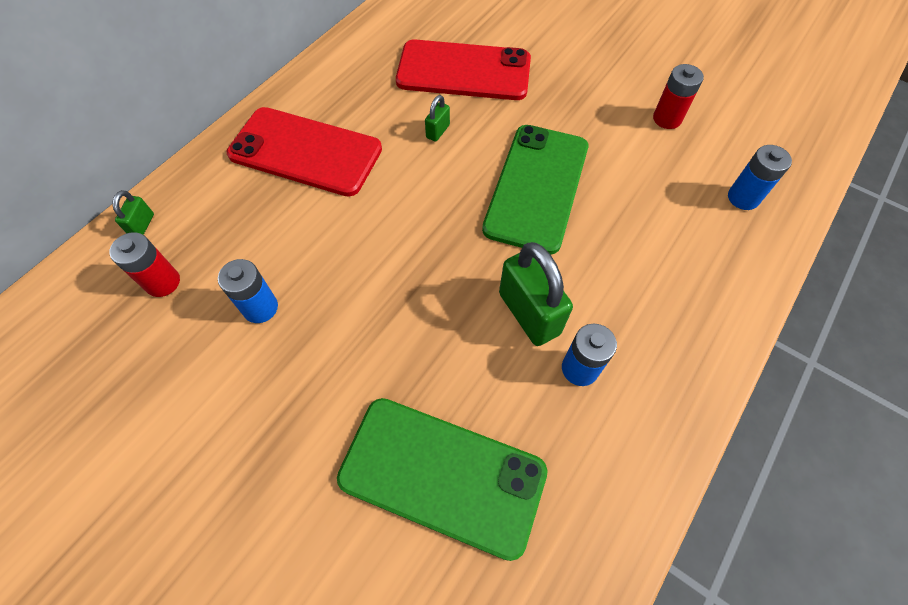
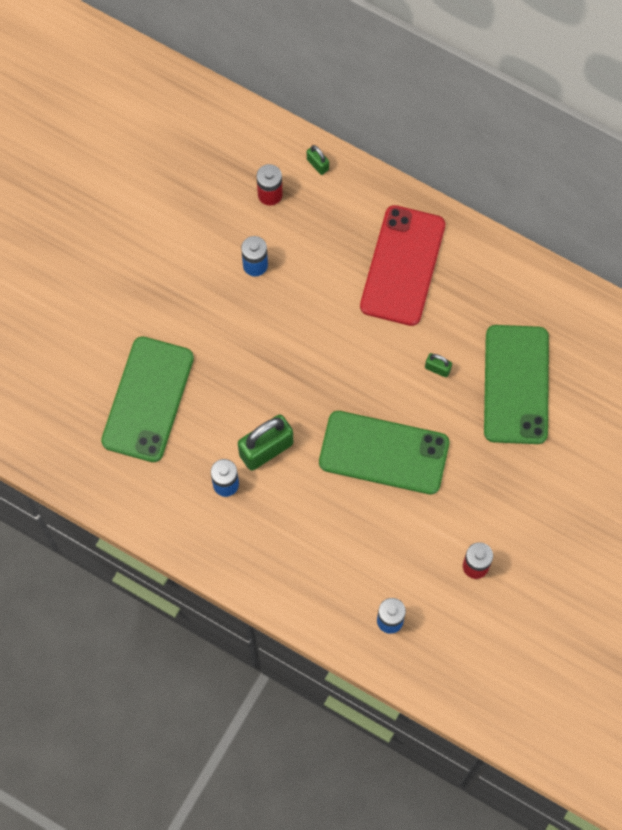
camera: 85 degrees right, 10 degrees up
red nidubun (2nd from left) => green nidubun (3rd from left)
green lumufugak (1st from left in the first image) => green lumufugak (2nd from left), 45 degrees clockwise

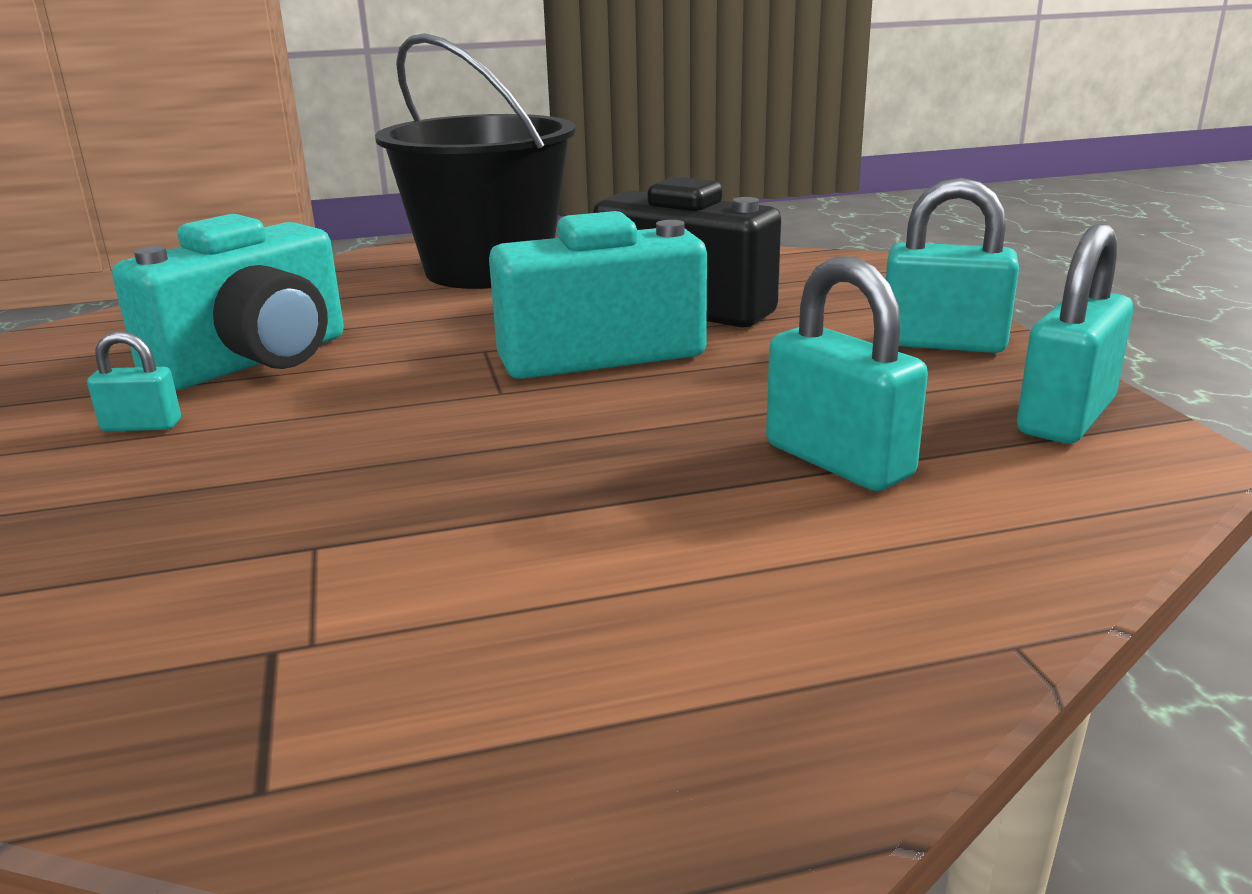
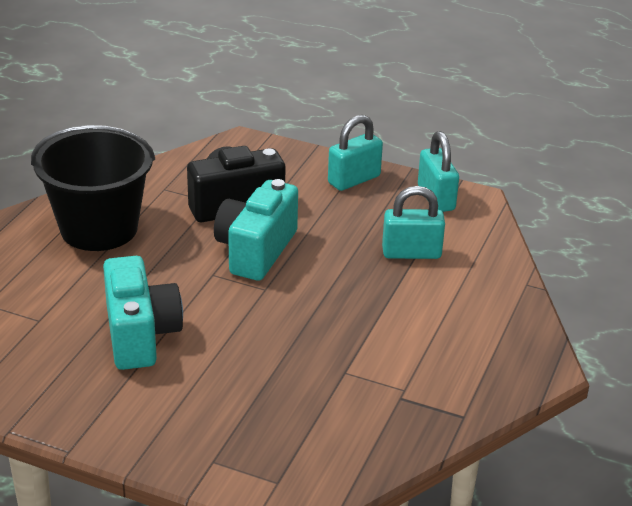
camera: 55 degrees left, 10 degrees up
turquoise lumufugak (1st from left) => nothing

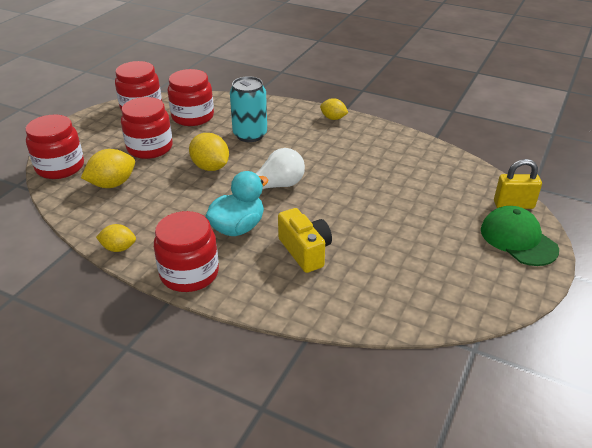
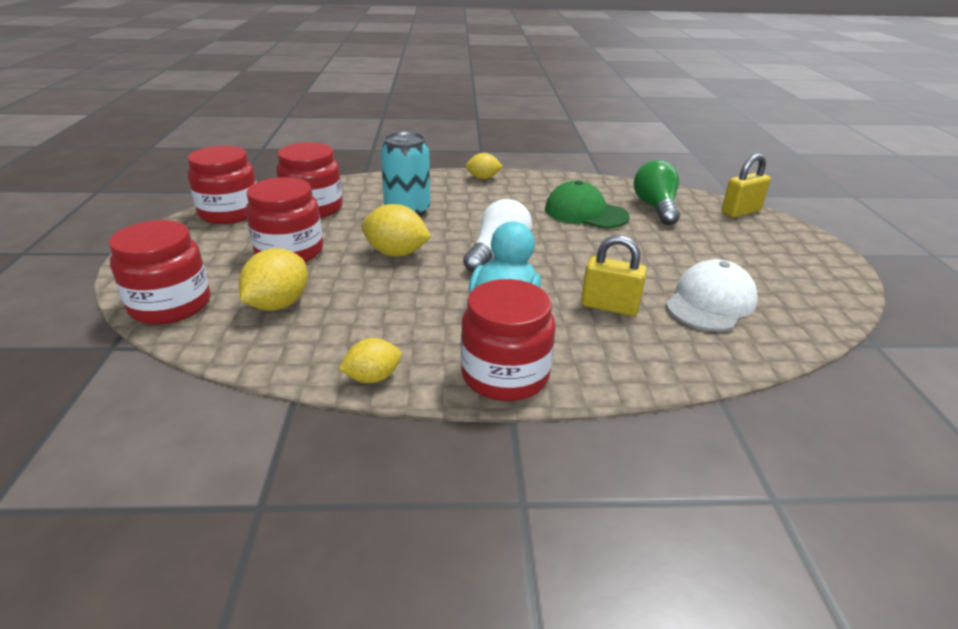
camera: 30 degrees left, 5 degrees down
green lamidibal, moved
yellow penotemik => yellow lumufugak (1st from left)
nothing => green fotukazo
nothing => white lamidibal

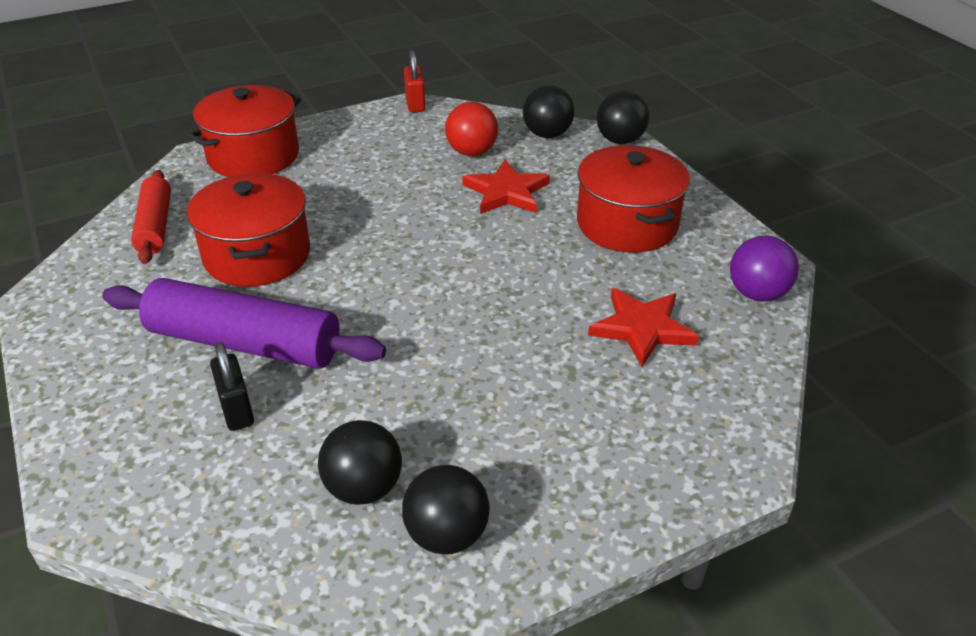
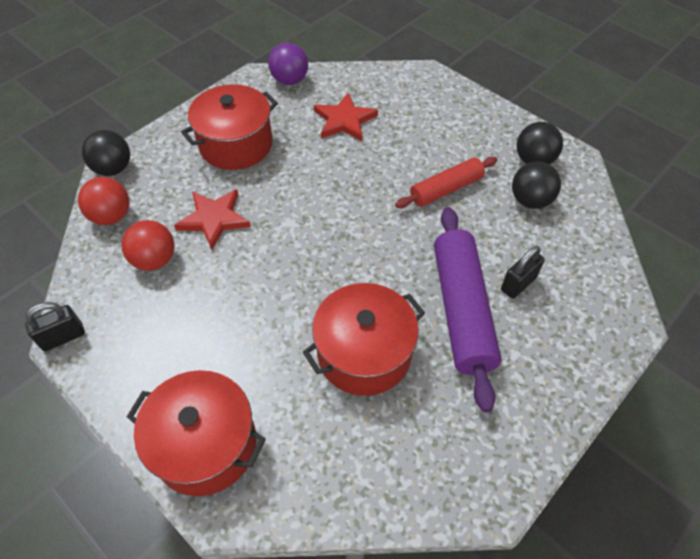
camera: 110 degrees left, 15 degrees up
red lumufugak => black lumufugak (1st from left)
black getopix (3rd from left) => red getopix (1st from left)
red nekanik, moved

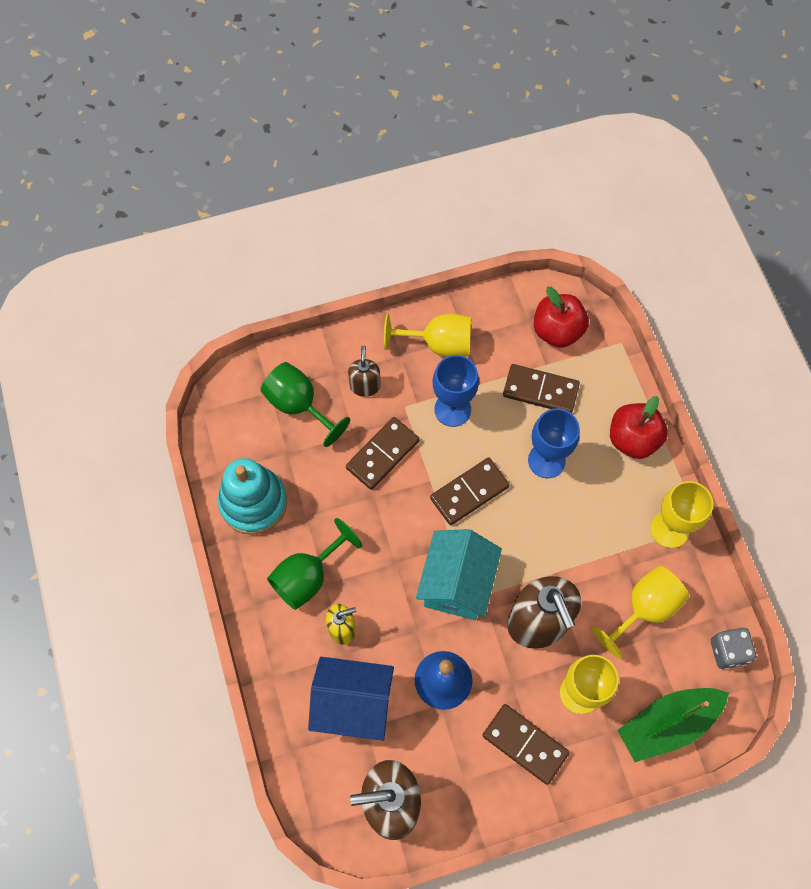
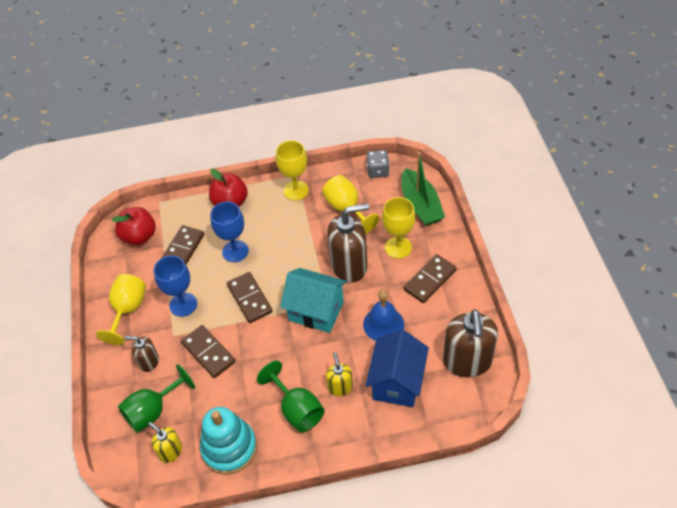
camera: 80 degrees left, 15 degrees down
nothing => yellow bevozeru (1st from left)

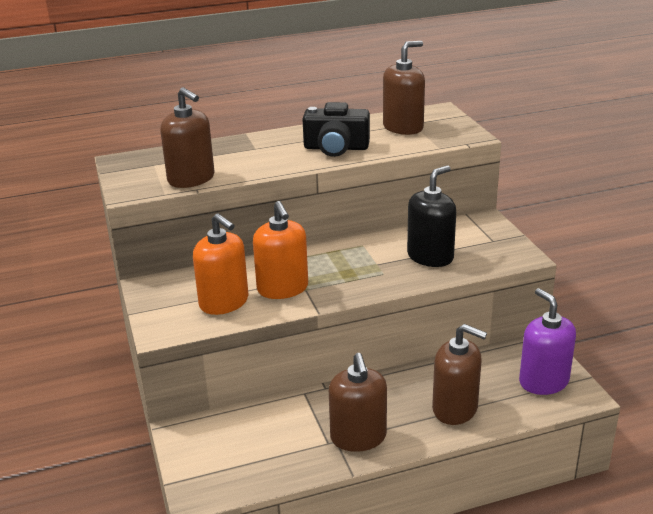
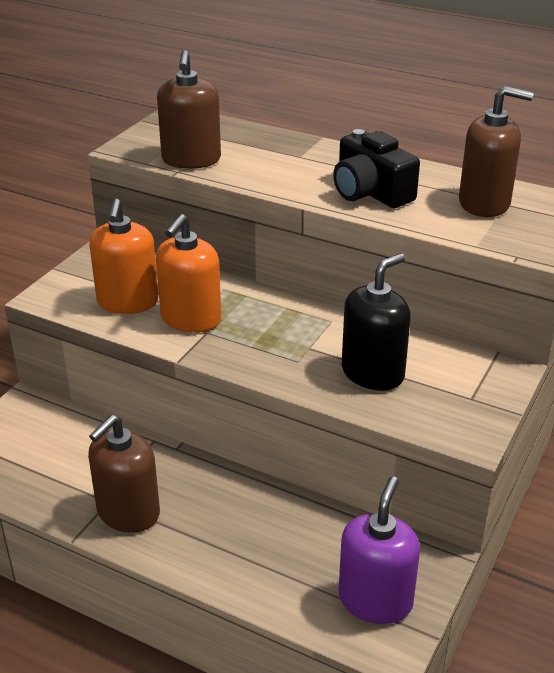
camera: 45 degrees right, 5 degrees up
black bevozeru, 45 degrees counterclockwise
brown bevozeru (4th from left) => nothing

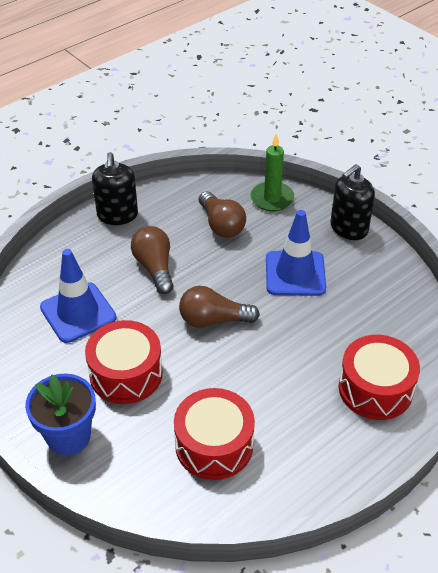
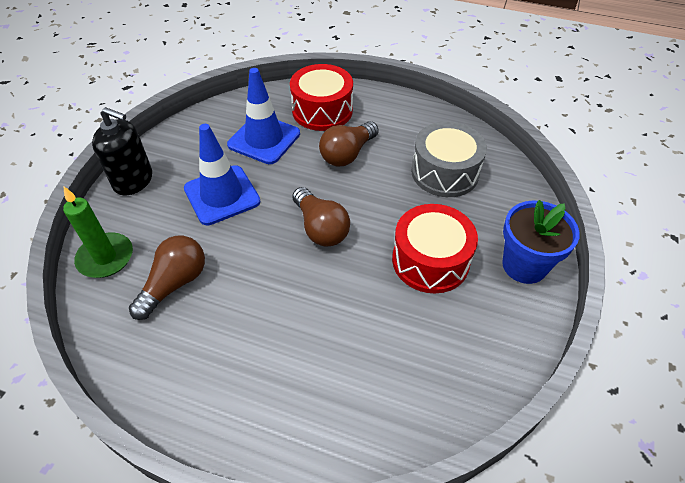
camera: 120 degrees left, 5 degrees up
black bevozeru (1st from left) => nothing
brown fotukazo (1st from left in the first image) => brown fotukazo (3rd from left), moved
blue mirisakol (1st from left in the first image) => blue mirisakol (2nd from left), moved
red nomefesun (2nd from left) => grey nomefesun

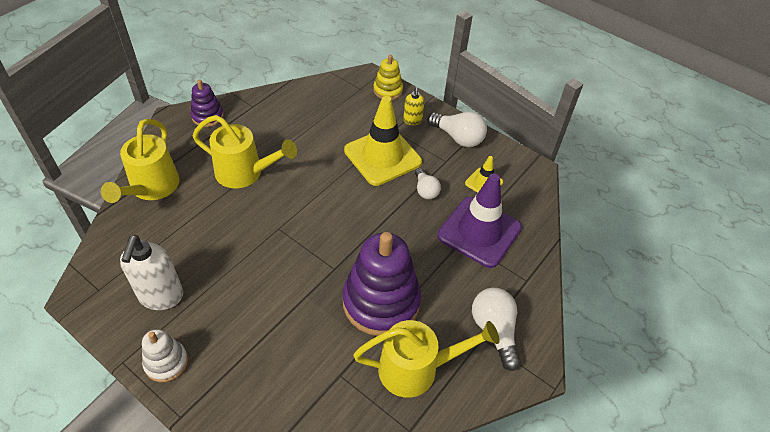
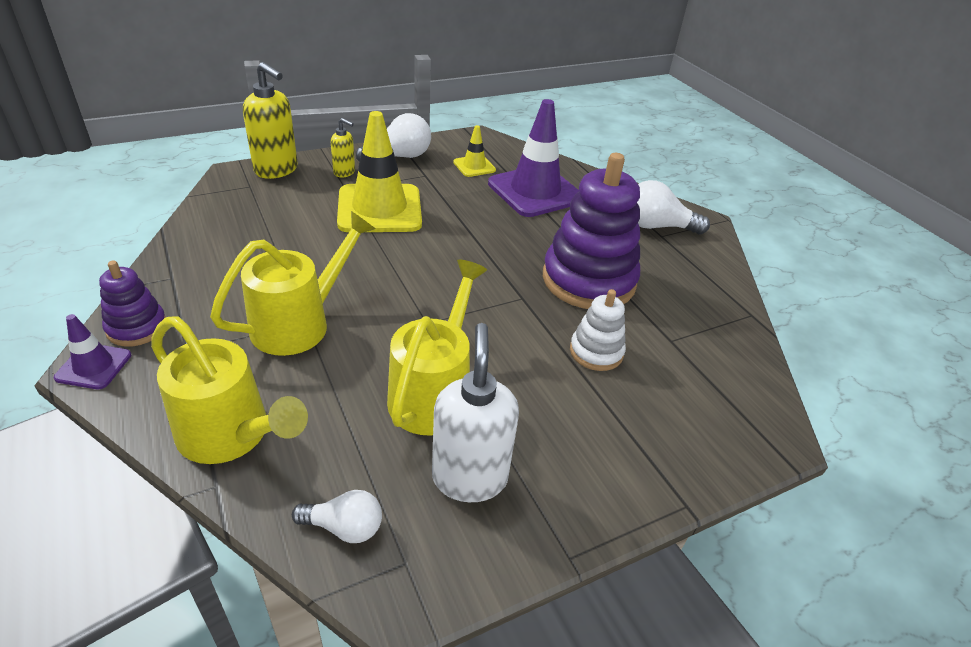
camera: 65 degrees left, 10 degrees down
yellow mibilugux => yellow bevozeru (1st from left)
white fotukazo (1st from left), moved
white bevozeru, 120 degrees counterclockwise
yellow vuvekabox (3rd from left), moved
white mibilugux, moved
nothing => purple mirisakol (1st from left)

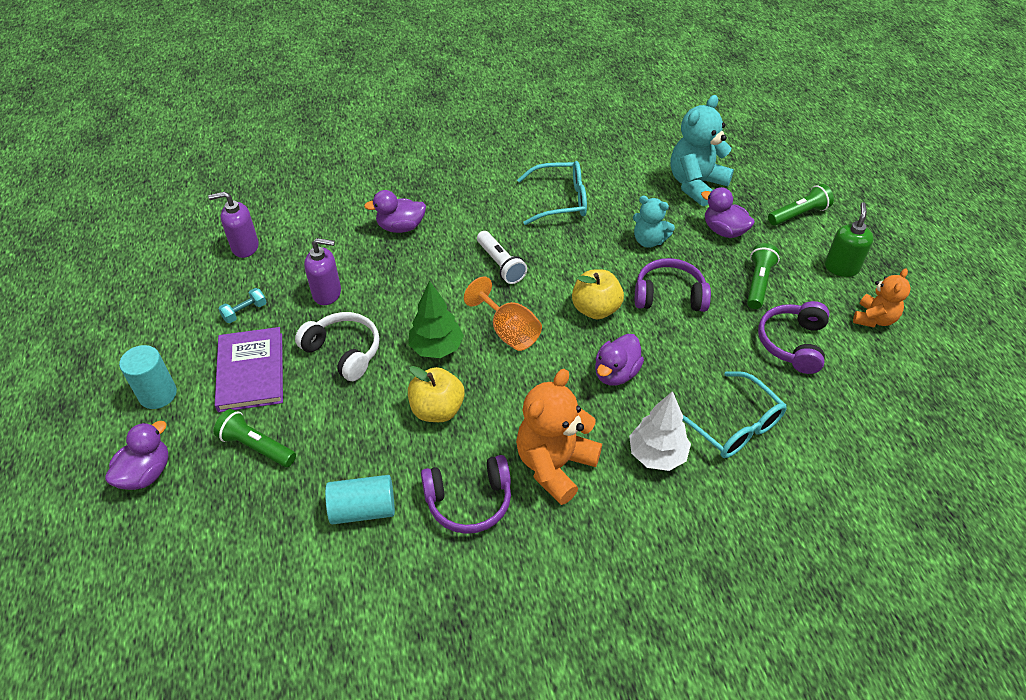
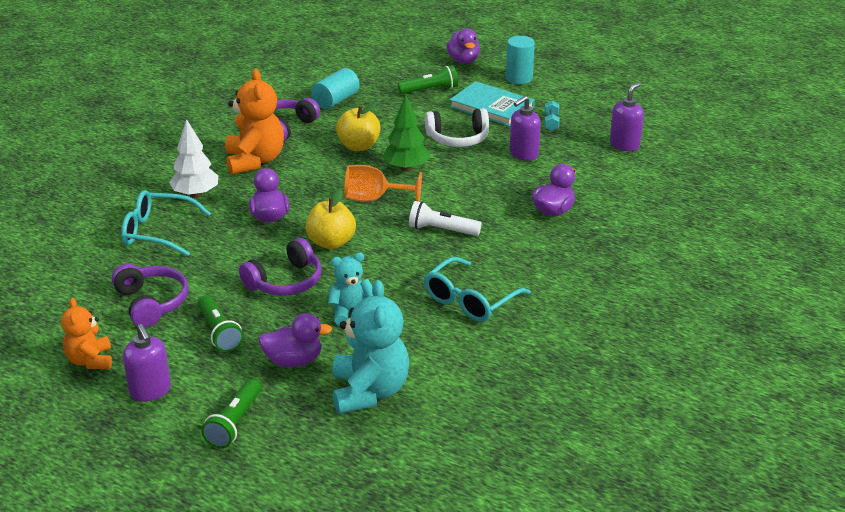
camera: 135 degrees right, 15 degrees down
green bevozeru => purple bevozeru (1st from left)
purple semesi => turquoise semesi

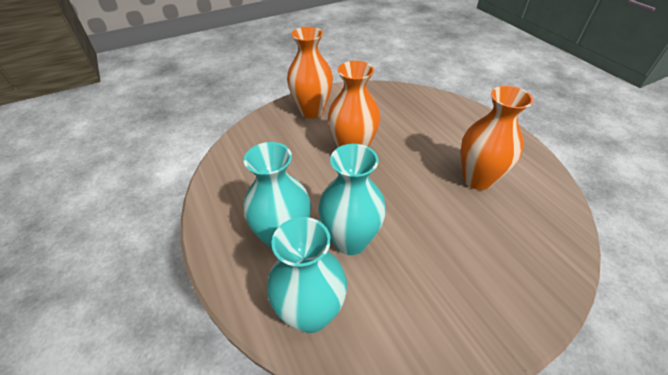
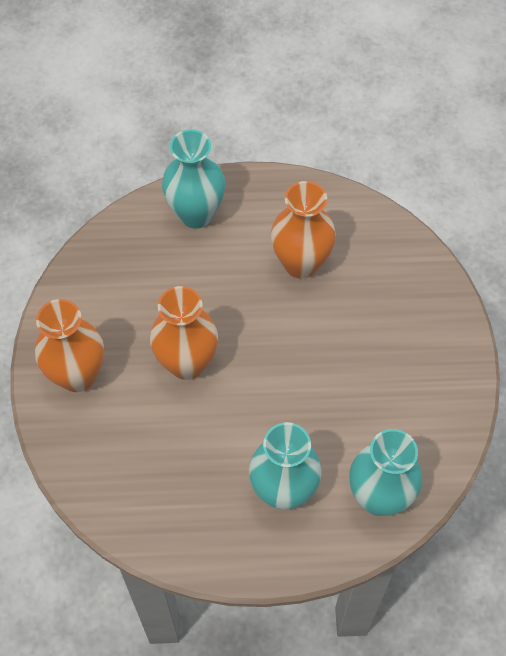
camera: 65 degrees left, 15 degrees up
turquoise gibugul (3rd from left in the first image) => turquoise gibugul (1st from left), moved

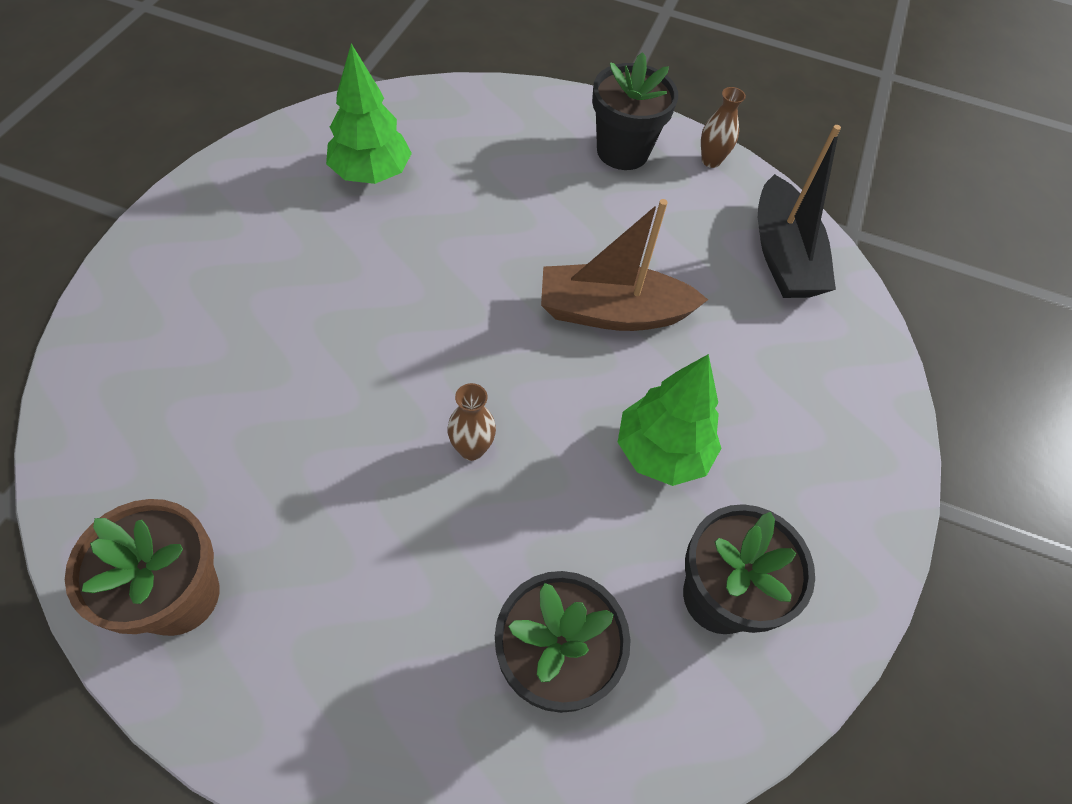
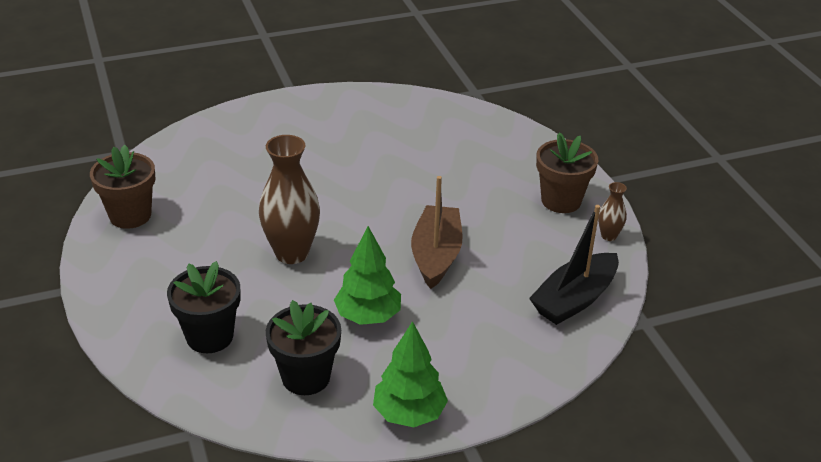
camera: 55 degrees right, 20 degrees down
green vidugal (1st from left in the first image) => green vidugal (2nd from left), moved
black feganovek (2nd from left) => brown feganovek (2nd from left)
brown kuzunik, 45 degrees clockwise
brown gibugul (1st from left), x2.08

